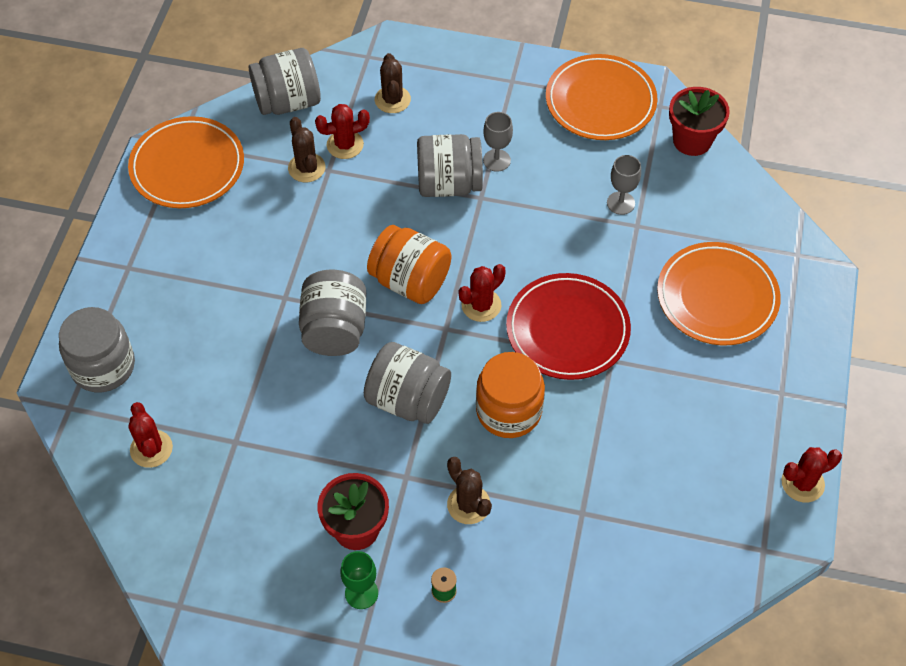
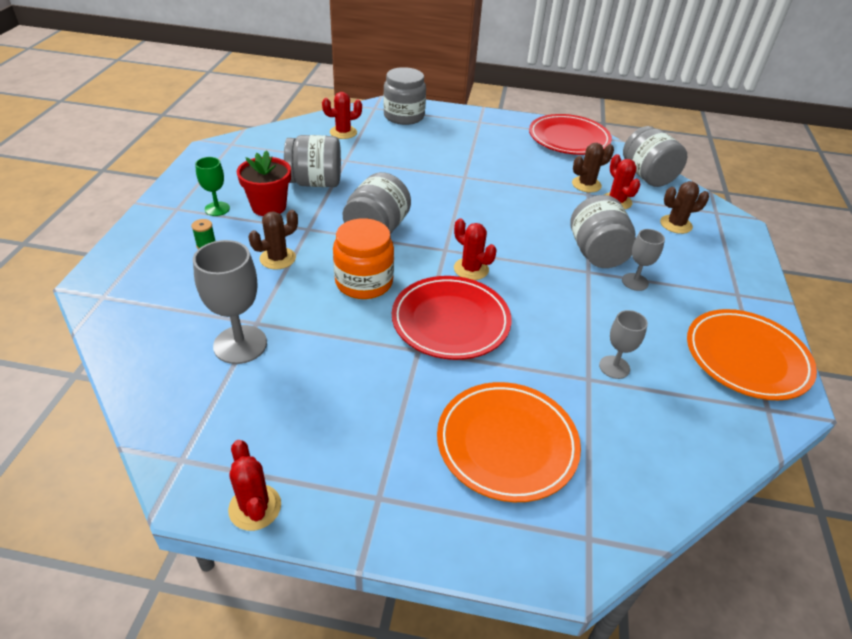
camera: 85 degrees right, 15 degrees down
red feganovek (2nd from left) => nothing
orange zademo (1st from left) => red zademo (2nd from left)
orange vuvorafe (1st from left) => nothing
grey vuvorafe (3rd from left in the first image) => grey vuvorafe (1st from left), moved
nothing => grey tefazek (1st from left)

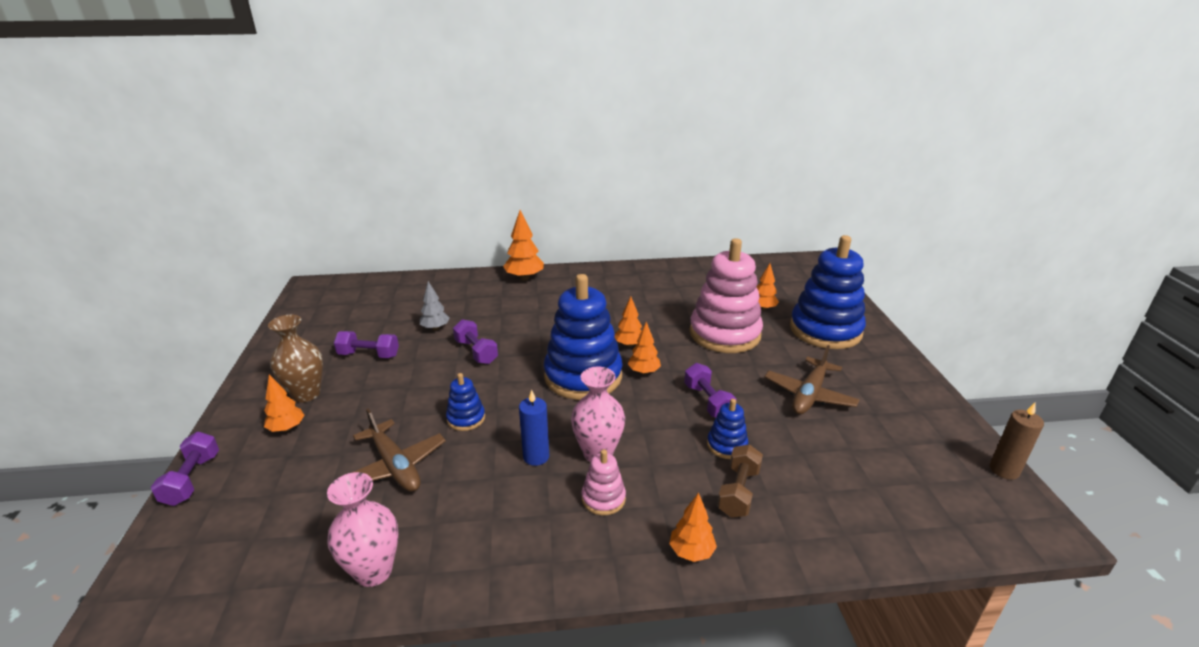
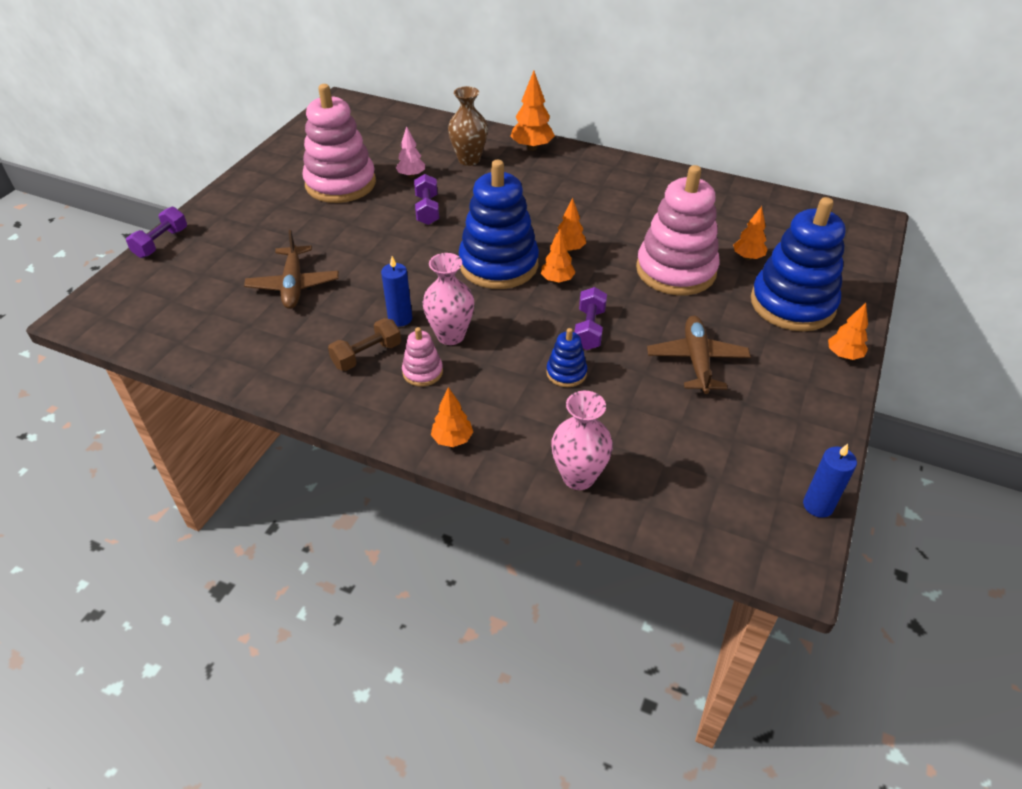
camera: 30 degrees right, 15 degrees up
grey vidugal => pink vidugal
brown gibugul, moved
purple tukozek (2nd from left) => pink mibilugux (1st from left)
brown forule (2nd from left), 120 degrees clockwise
blue mibilugux (1st from left) => nothing
orange vidugal (1st from left in the first image) => orange vidugal (6th from left), moved
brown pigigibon => blue pigigibon (2nd from left)
brown tukozek, moved
pink gibugul (1st from left in the first image) => pink gibugul (2nd from left), moved

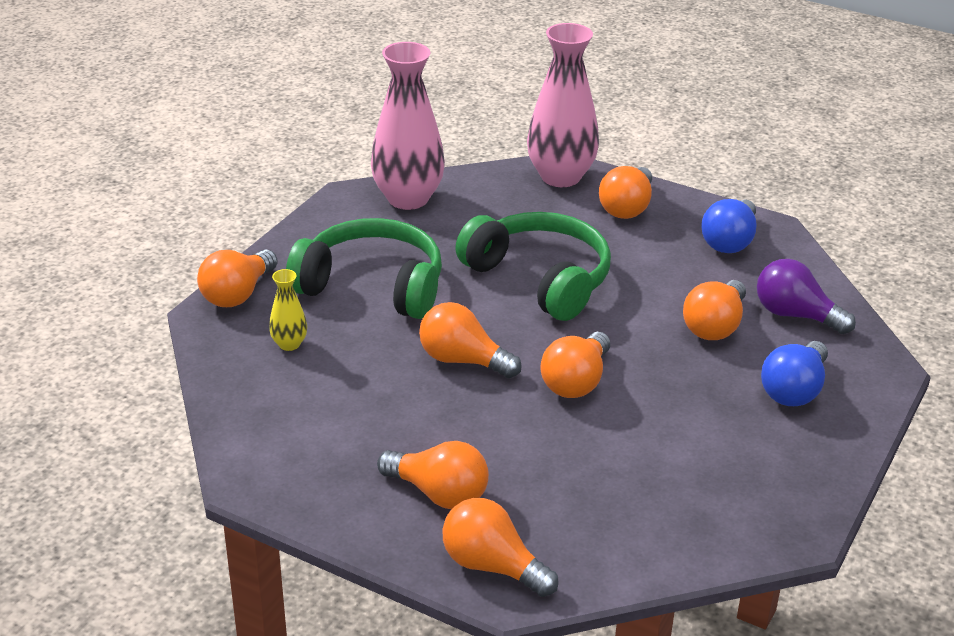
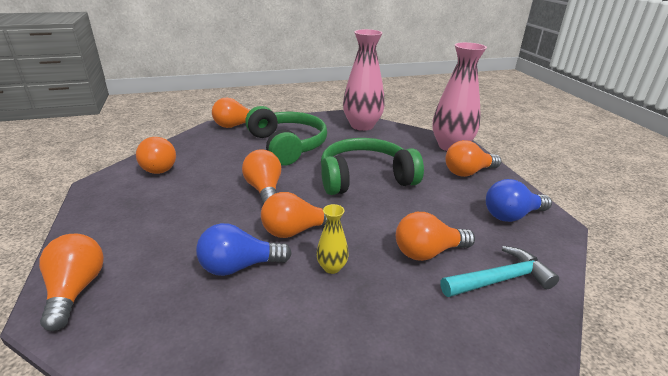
camera: 45 degrees right, 5 degrees down
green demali (2nd from left), 105 degrees counterclockwise
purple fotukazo => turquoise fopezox
yellow gibugul, moved
blue fotukazo (2nd from left in the first image) => blue fotukazo (1st from left), moved
orange fotukazo (2nd from left), moved

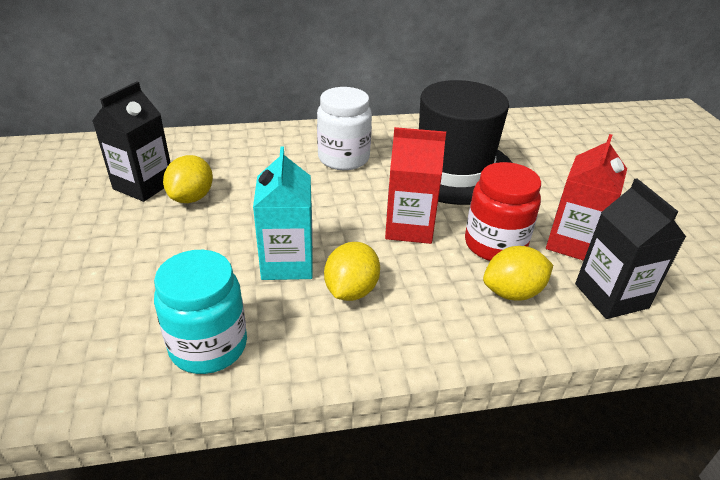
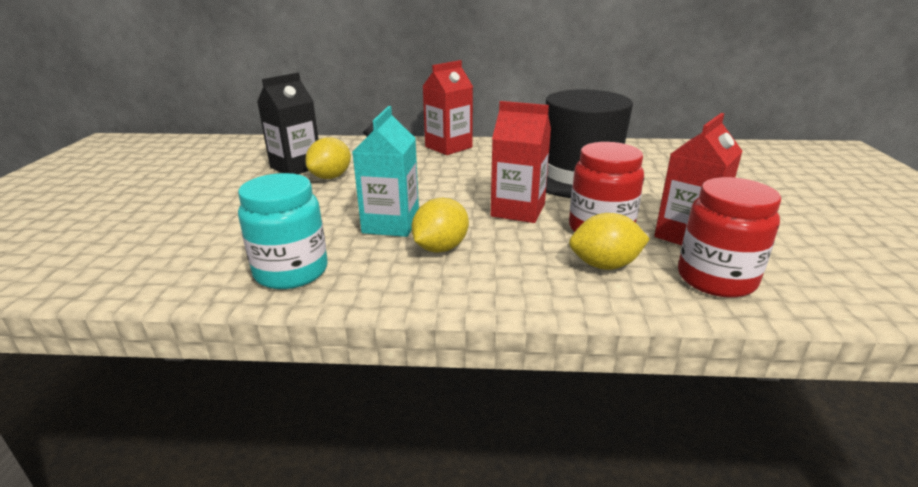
camera: 15 degrees right, 10 degrees down
white vuvorafe => nothing
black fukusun (2nd from left) => red vuvorafe (2nd from left)
nothing => red fukusun (1st from left)

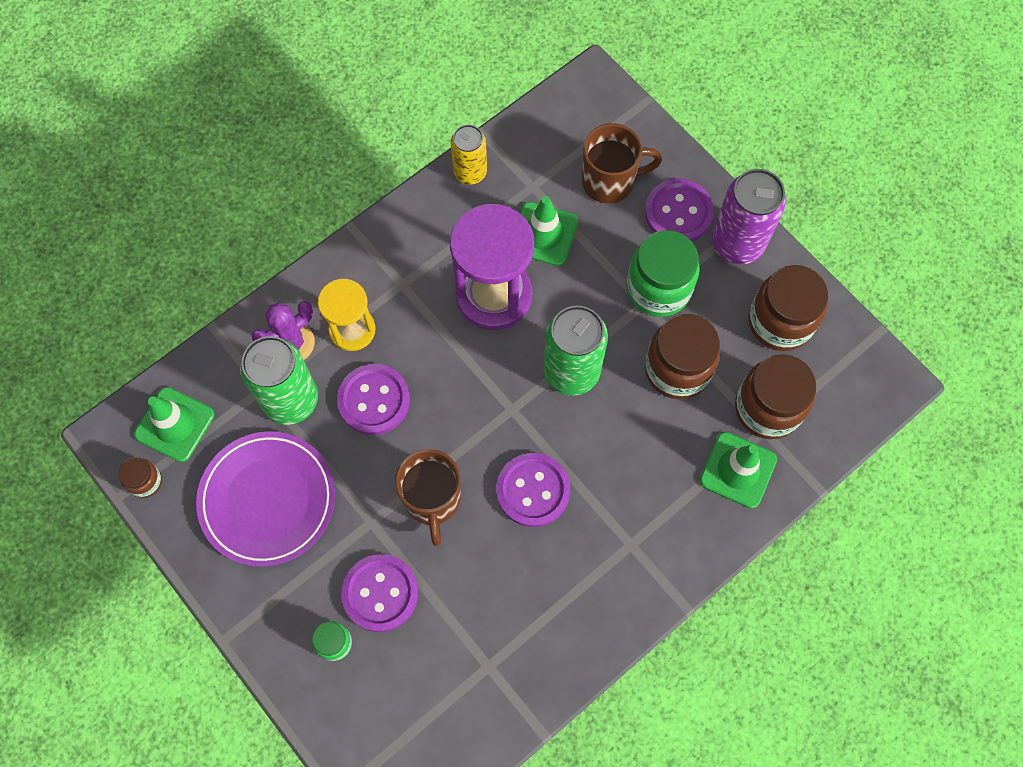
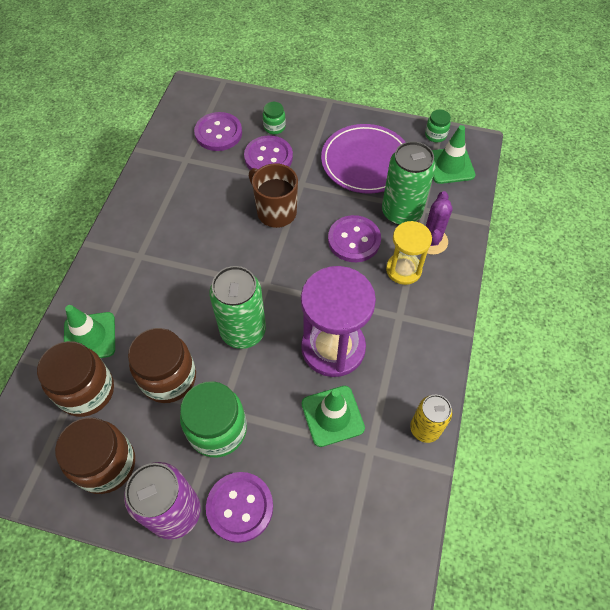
camera: 145 degrees right, 10 degrees down
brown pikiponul (2nd from left) => nothing
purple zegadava (3rd from left in the first image) => purple zegadava (1st from left), moved
brown vuvorafe (1st from left) => green vuvorafe (3rd from left)

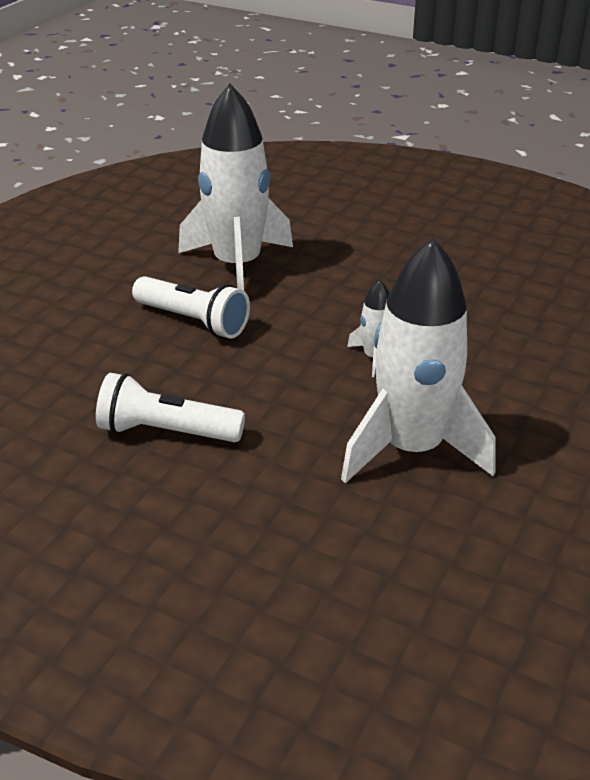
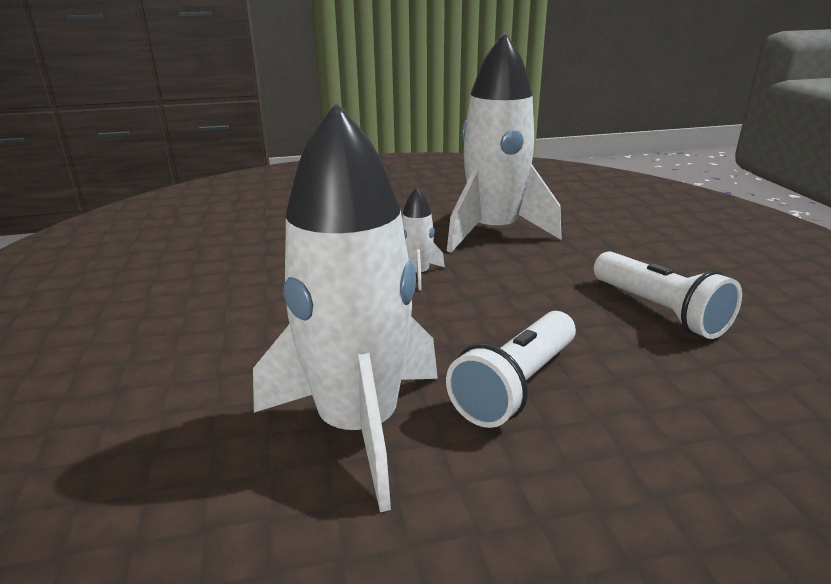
camera: 130 degrees left, 10 degrees down
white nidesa (2nd from left in the first image) => white nidesa (1st from left), 135 degrees counterclockwise

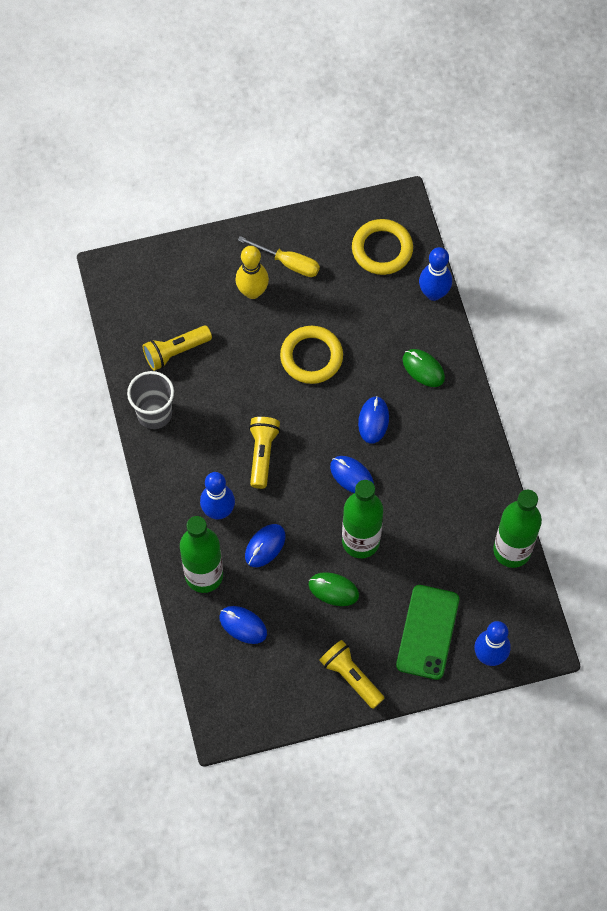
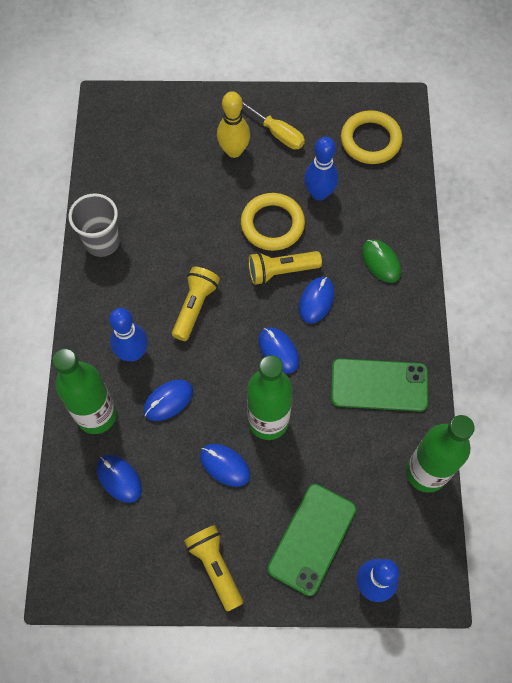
camera: 15 degrees right, 0 degrees up
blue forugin (2nd from left), moved
yellow nidesa (1st from left in the first image) => yellow nidesa (3rd from left), moved
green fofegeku (1st from left) => blue fofegeku (3rd from left)
nothing => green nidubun (2nd from left)

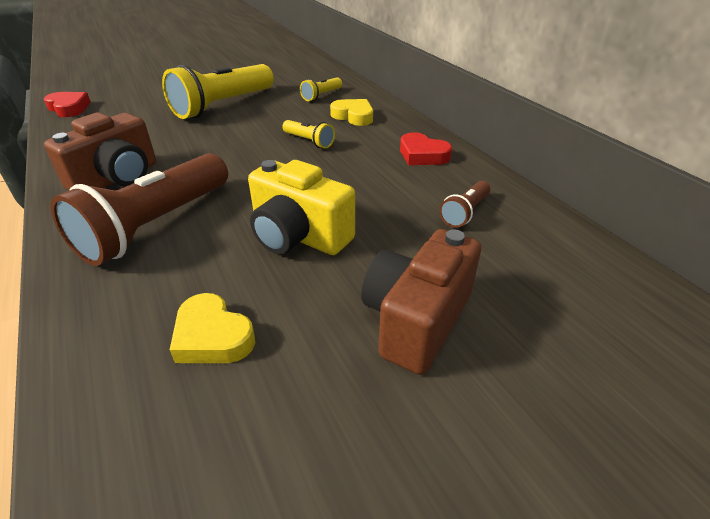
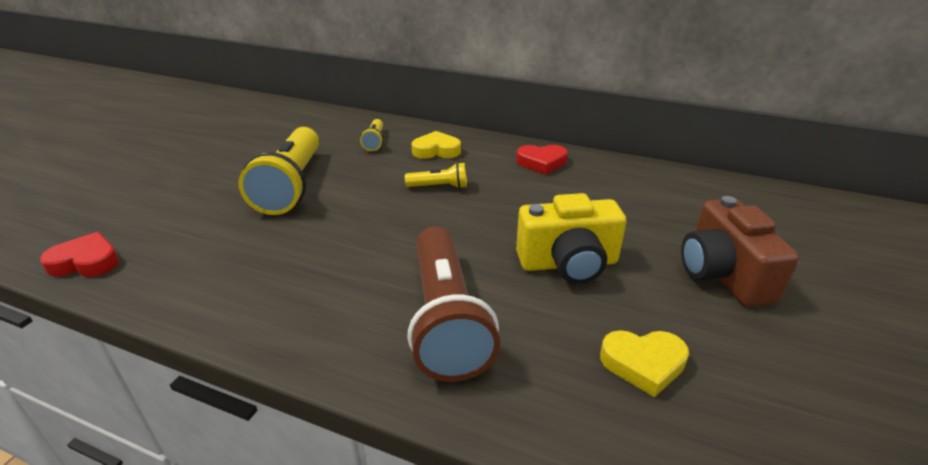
camera: 40 degrees left, 5 degrees down
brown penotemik (1st from left) => nothing
brown nidesa (2nd from left) => nothing

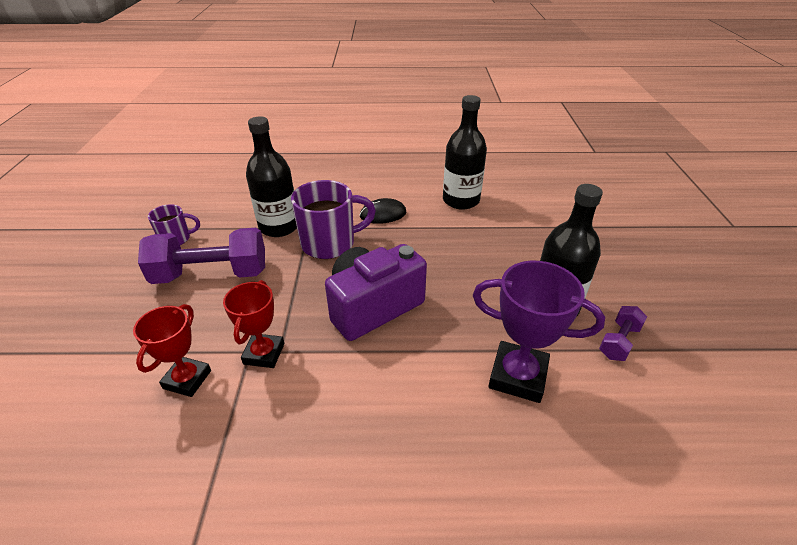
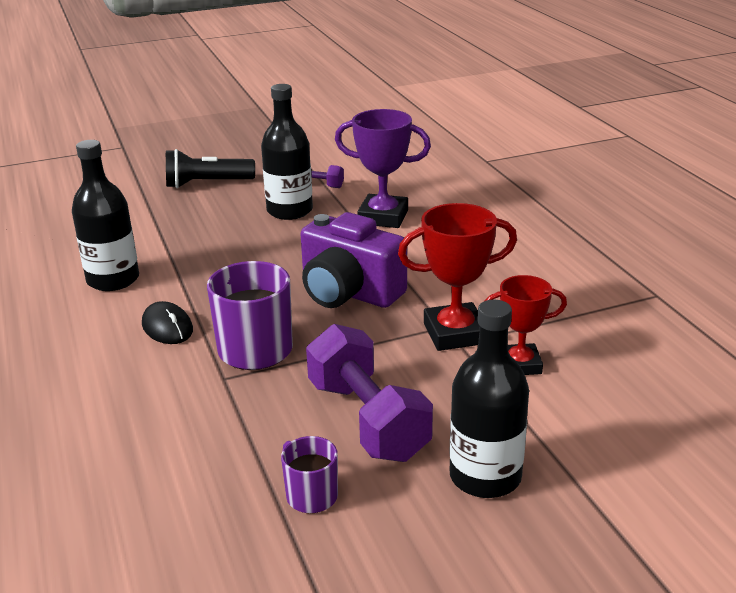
camera: 110 degrees left, 10 degrees down
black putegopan (1st from left in the first image) => black putegopan (3rd from left), moved
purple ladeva, 75 degrees counterclockwise
red ladeva (2nd from left in the first image) => red ladeva (1st from left), x1.50
nothing => black nidesa

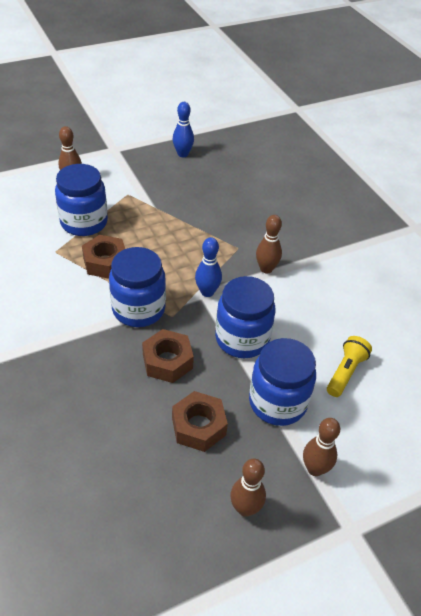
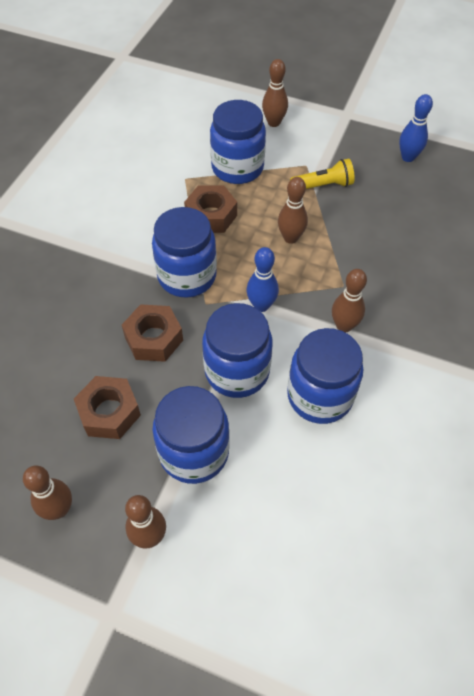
camera: 50 degrees right, 10 degrees up
yellow nidesa, moved
nothing => brown forugin (4th from left)
nothing => blue vuvorafe (5th from left)

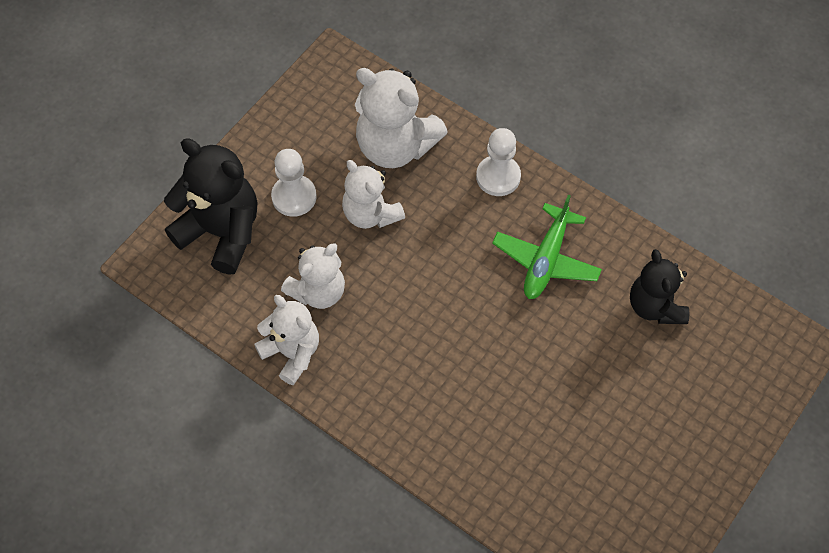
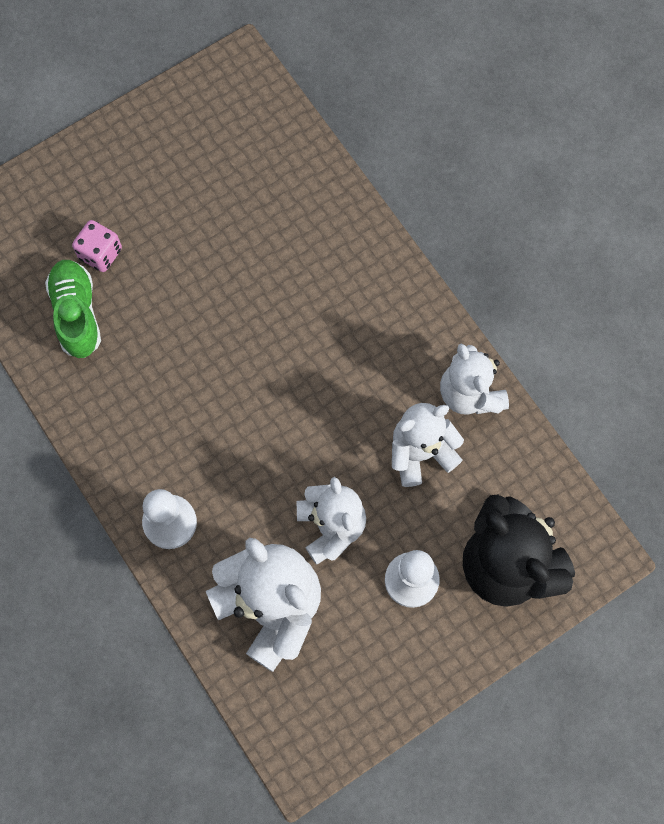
camera: 160 degrees left, 10 degrees up
green forule => nothing
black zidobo (2nd from left) => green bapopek
nothing => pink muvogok

